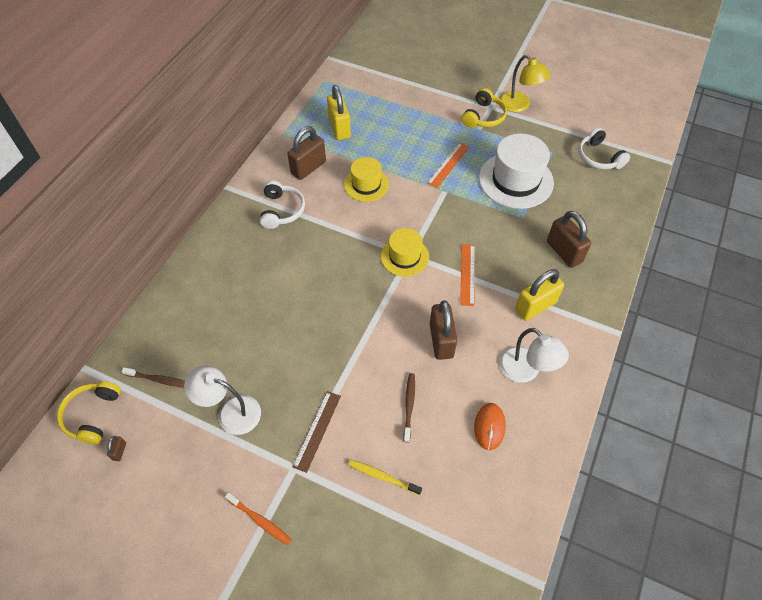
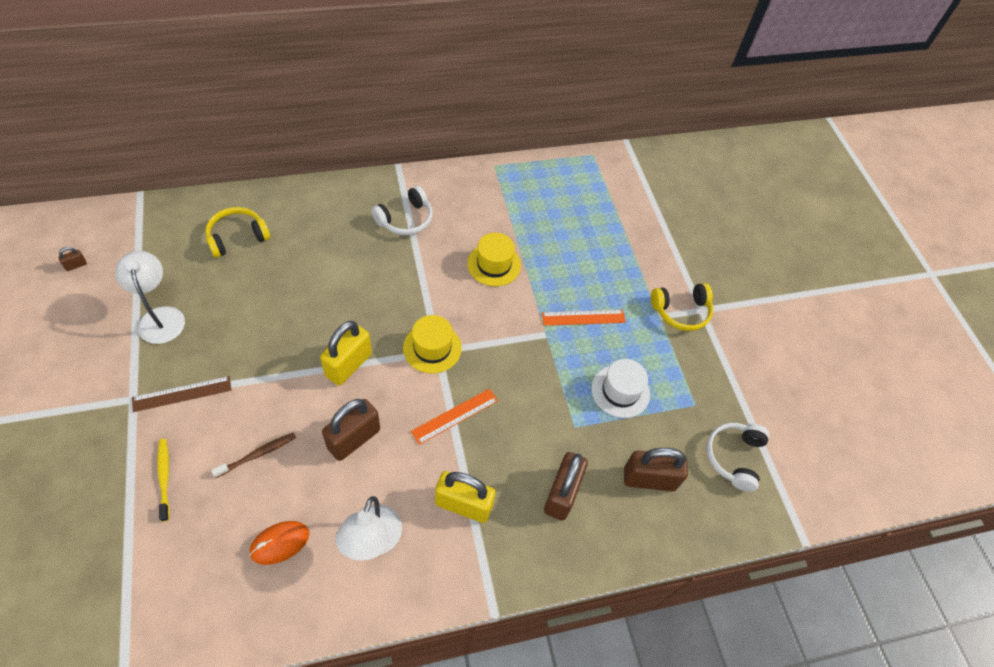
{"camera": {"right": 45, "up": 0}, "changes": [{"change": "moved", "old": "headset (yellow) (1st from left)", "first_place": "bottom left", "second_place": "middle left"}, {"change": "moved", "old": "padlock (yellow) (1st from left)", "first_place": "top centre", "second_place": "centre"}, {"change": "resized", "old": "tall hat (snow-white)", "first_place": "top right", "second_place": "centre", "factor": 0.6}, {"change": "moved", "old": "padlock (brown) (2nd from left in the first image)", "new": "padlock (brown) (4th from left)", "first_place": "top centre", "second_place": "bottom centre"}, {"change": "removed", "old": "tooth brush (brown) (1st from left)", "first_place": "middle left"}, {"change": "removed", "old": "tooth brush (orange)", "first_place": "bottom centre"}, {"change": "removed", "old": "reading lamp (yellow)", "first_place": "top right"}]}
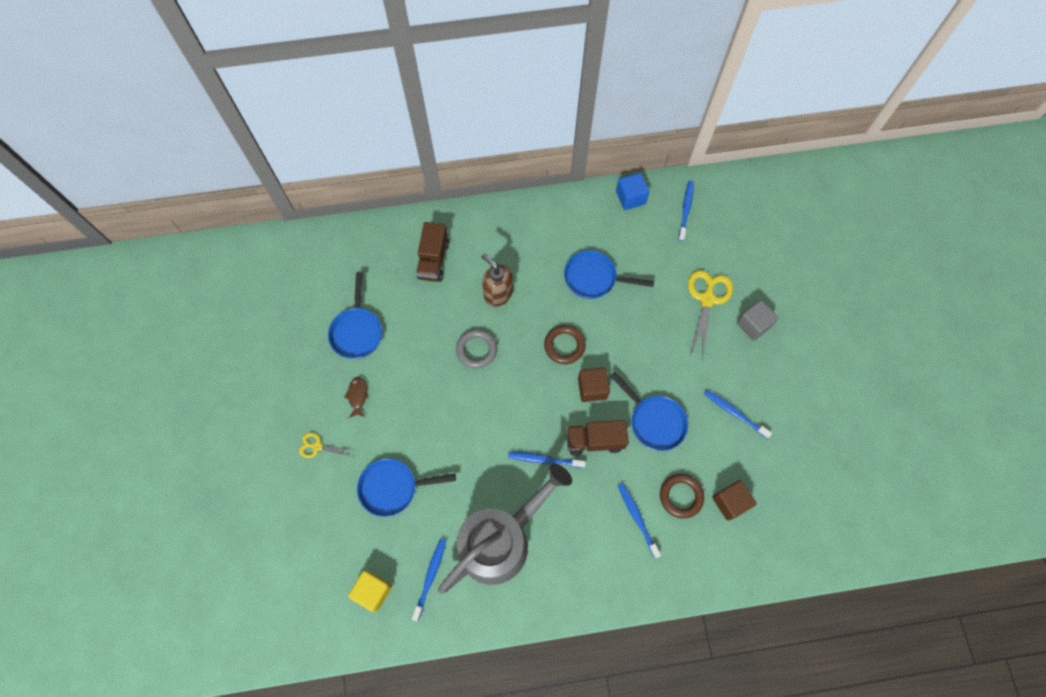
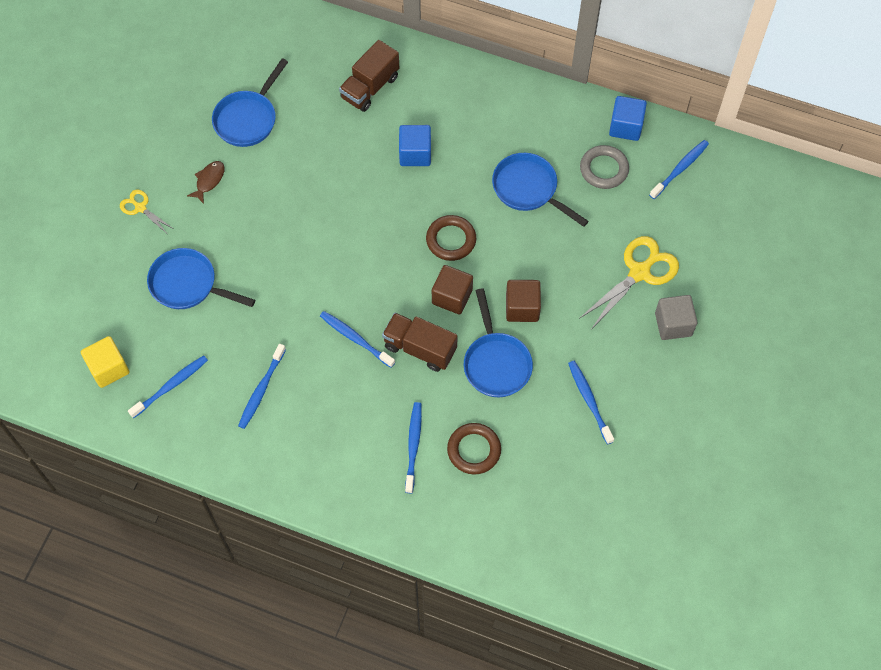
{"camera": {"right": 30, "up": -5}, "changes": [{"change": "replaced", "old": "watering pot (gray)", "new": "tooth brush (blue) (2nd from left)", "first_place": "bottom centre", "second_place": "middle left"}, {"change": "replaced", "old": "soap dispenser (brown)", "new": "solid cube (blue) (1st from left)", "first_place": "centre", "second_place": "top centre"}, {"change": "moved", "old": "solid cube (brown) (2nd from left)", "first_place": "bottom right", "second_place": "centre"}, {"change": "moved", "old": "hoop (gray)", "first_place": "centre", "second_place": "top right"}]}
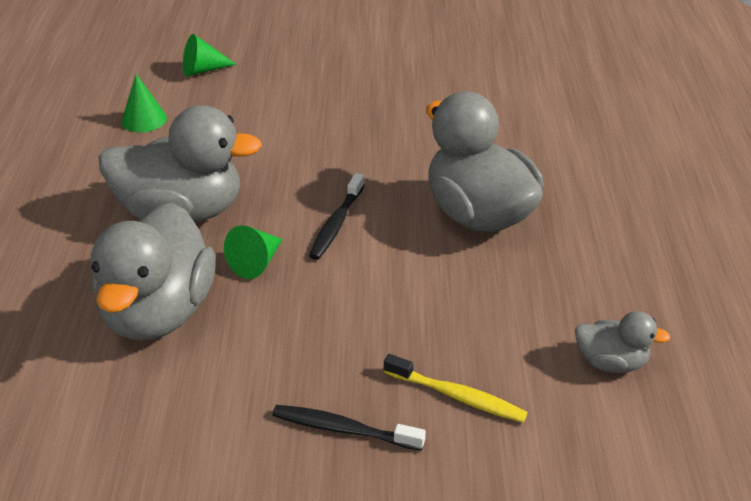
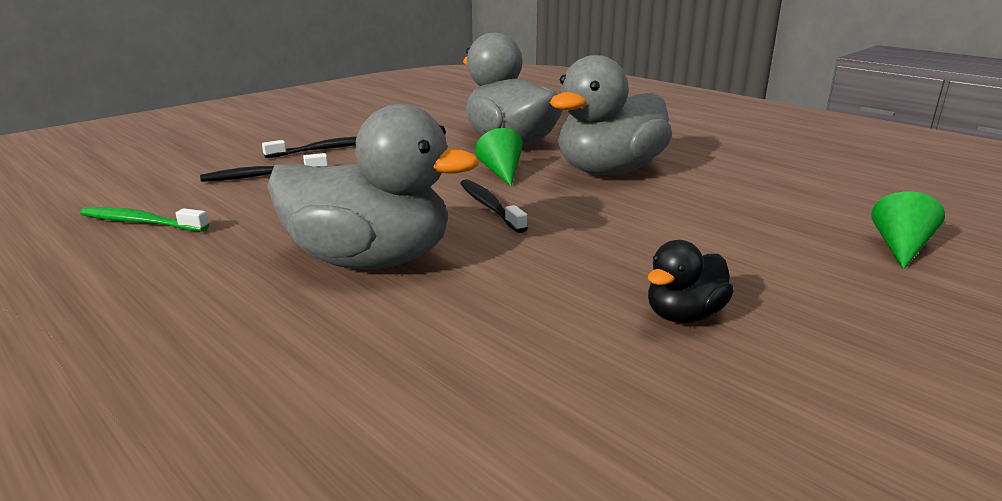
{"camera": {"right": 135, "up": -15}, "changes": [{"change": "replaced", "old": "toy duck (gray) (4th from left)", "new": "tooth brush (green)", "first_place": "bottom right", "second_place": "middle left"}, {"change": "recoloured", "old": "tooth brush (yellow)", "new": "tooth brush (black) (1st from left)", "first_place": "bottom centre", "second_place": "middle left"}, {"change": "added", "new": "toy duck (black)", "second_place": "middle right"}, {"change": "removed", "old": "cone (green) (1st from left)", "first_place": "top left"}]}
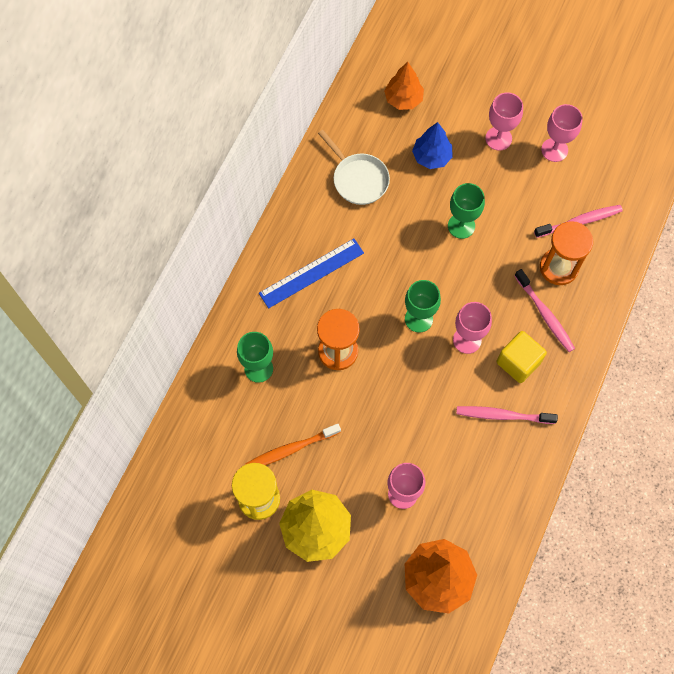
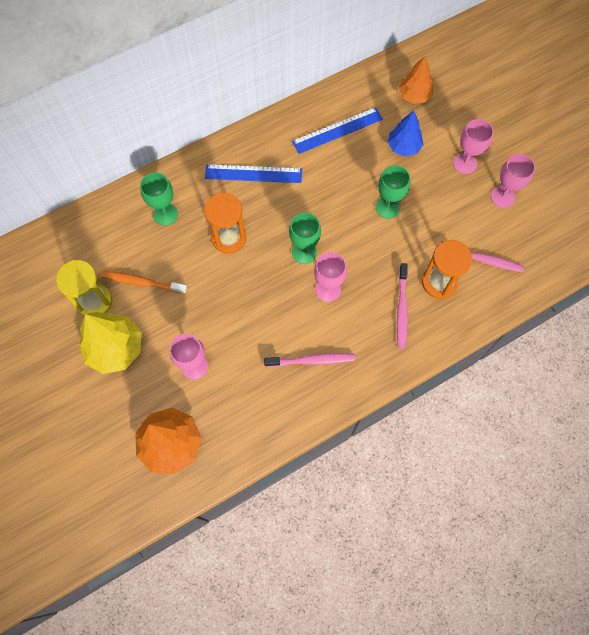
{"camera": {"right": 35, "up": 0}, "changes": [{"change": "turned", "old": "tooth brush (rose-pink) (1st from left)", "first_place": "middle right", "second_place": "centre", "degrees": 135}, {"change": "replaced", "old": "pan (snow-white)", "new": "ruler (blue) (2nd from left)", "first_place": "top centre", "second_place": "top centre"}, {"change": "removed", "old": "solid cube (yellow)", "first_place": "middle right"}]}
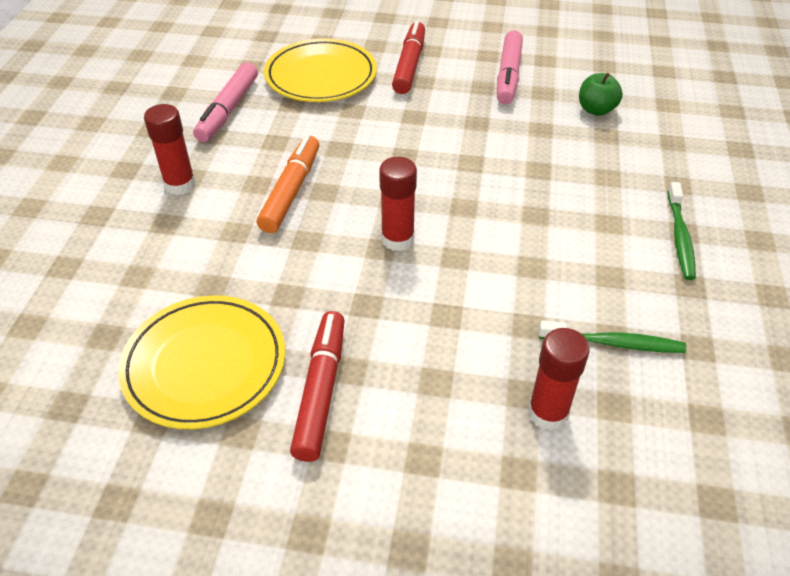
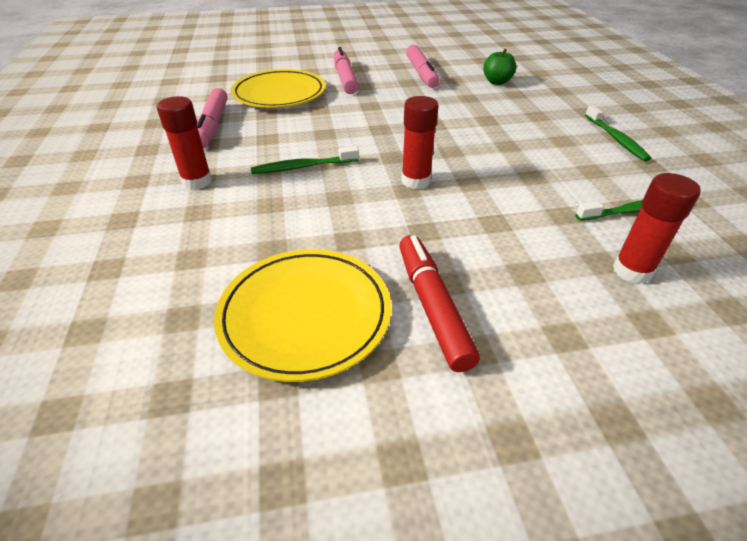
{"camera": {"right": -20, "up": -5}, "changes": [{"change": "replaced", "old": "marker pen (orange)", "new": "tooth brush (green) (1st from left)", "first_place": "top centre", "second_place": "top centre"}, {"change": "recoloured", "old": "marker pen (red) (2nd from left)", "new": "marker pen (rose-pink) (2nd from left)", "first_place": "top centre", "second_place": "top centre"}]}
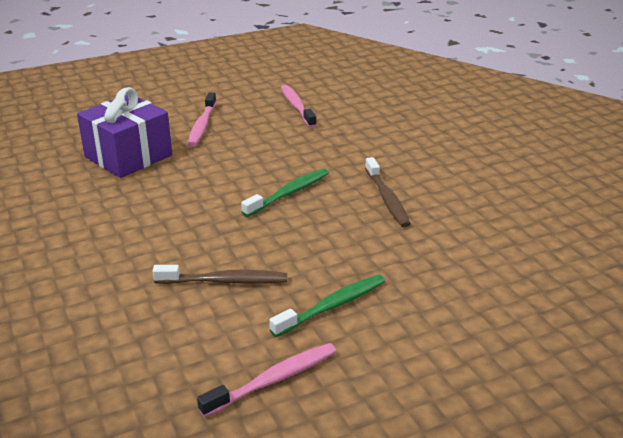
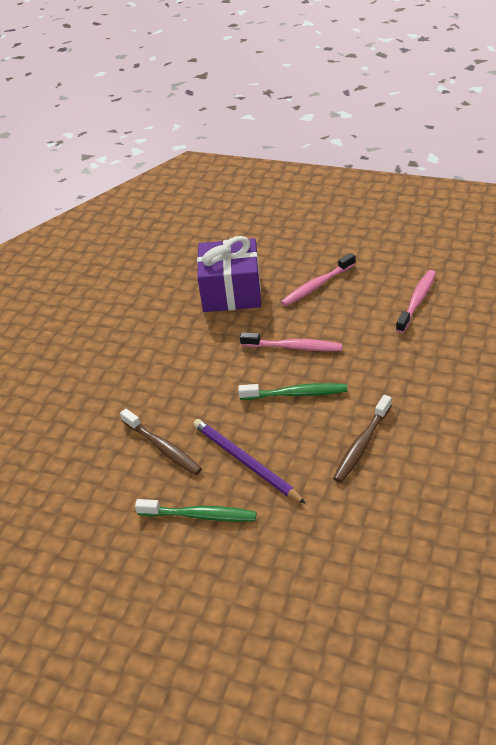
{"camera": {"right": 50, "up": 10}, "changes": [{"change": "added", "new": "wooden pencil (purple)", "second_place": "centre"}, {"change": "moved", "old": "tooth brush (rose-pink) (2nd from left in the first image)", "new": "tooth brush (rose-pink) (1st from left)", "first_place": "bottom centre", "second_place": "centre"}]}
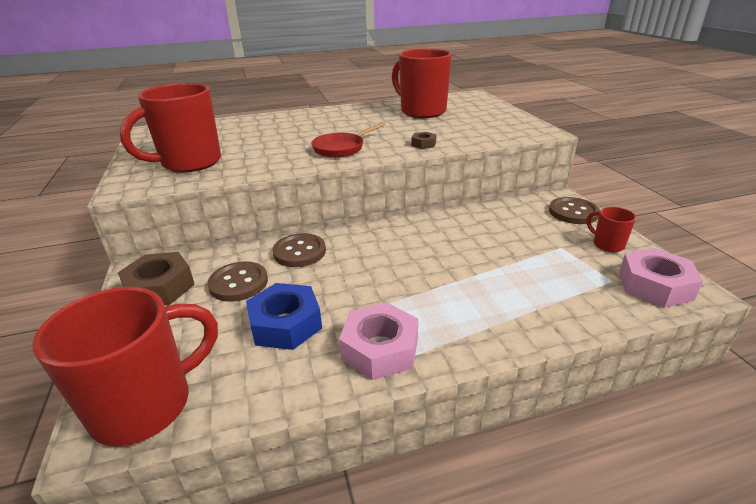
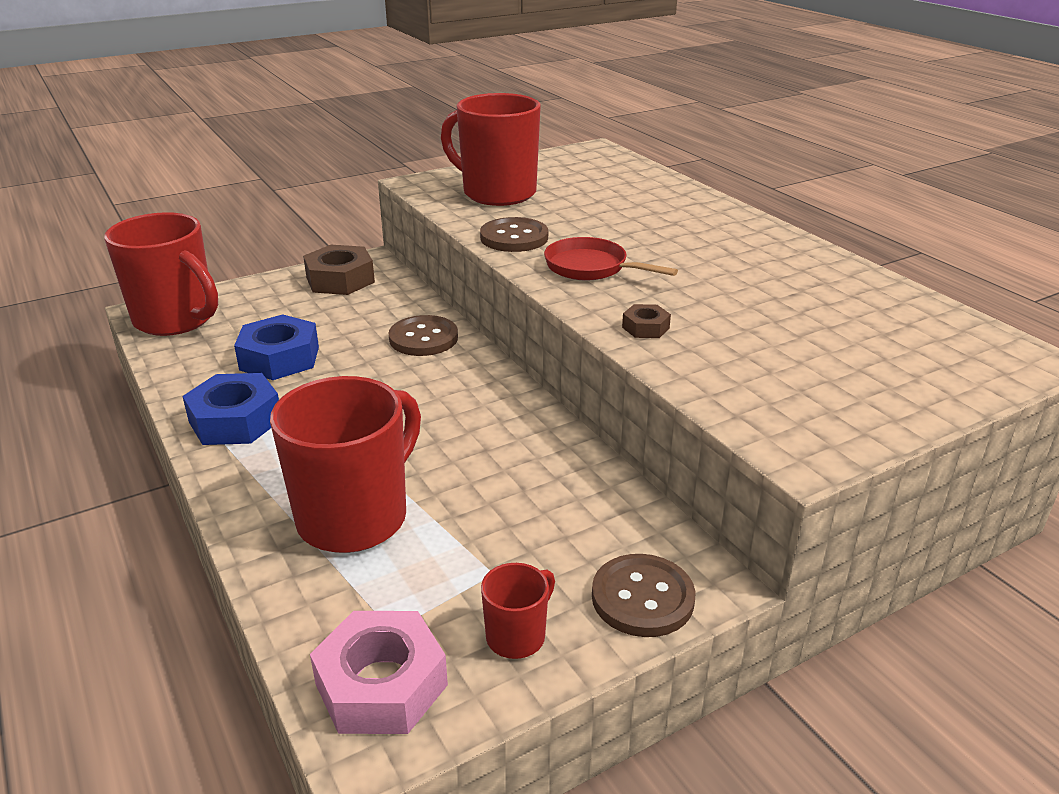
{"camera": {"right": 75, "up": 0}, "changes": [{"change": "recoloured", "old": "nut (rose-pink) (1st from left)", "new": "nut (blue) (1st from left)", "first_place": "bottom centre", "second_place": "middle left"}, {"change": "moved", "old": "mug (red) (3rd from left in the first image)", "new": "mug (red) (2nd from left)", "first_place": "top centre", "second_place": "middle left"}, {"change": "moved", "old": "button (brown) (1st from left in the first image)", "new": "button (brown) (2nd from left)", "first_place": "middle left", "second_place": "top centre"}]}
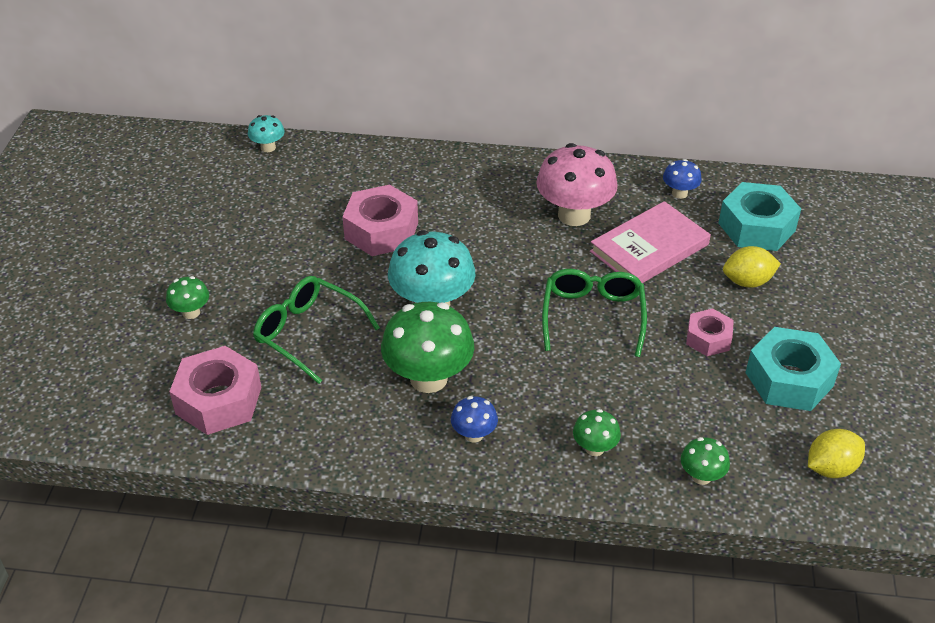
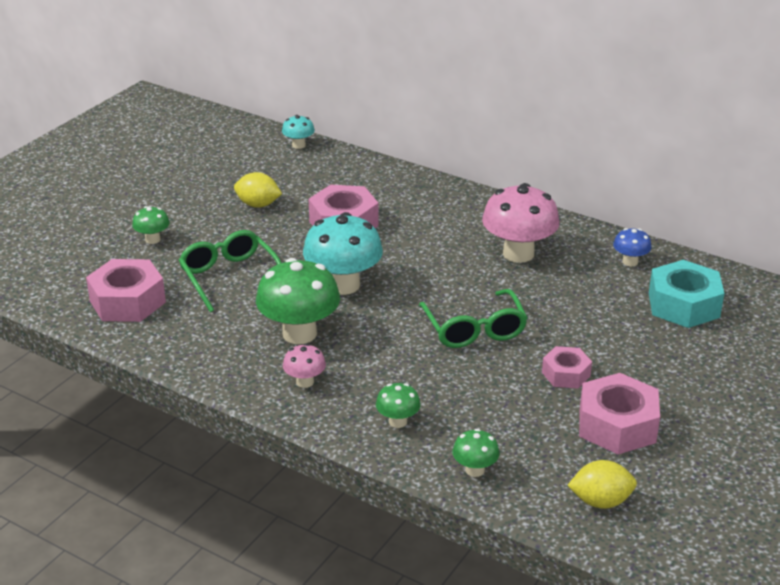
{"camera": {"right": 25, "up": -10}, "changes": [{"change": "moved", "old": "toy lemon (yellow) (1st from left)", "first_place": "middle right", "second_place": "top left"}, {"change": "recoloured", "old": "mushroom (blue) (1st from left)", "new": "mushroom (rose-pink) (1st from left)", "first_place": "bottom centre", "second_place": "centre"}, {"change": "turned", "old": "eyeglasses (green) (2nd from left)", "first_place": "centre", "second_place": "centre", "degrees": 135}, {"change": "recoloured", "old": "nut (turquoise) (2nd from left)", "new": "nut (rose-pink) (4th from left)", "first_place": "middle right", "second_place": "bottom right"}, {"change": "removed", "old": "hardcover (rose-pink)", "first_place": "middle right"}]}
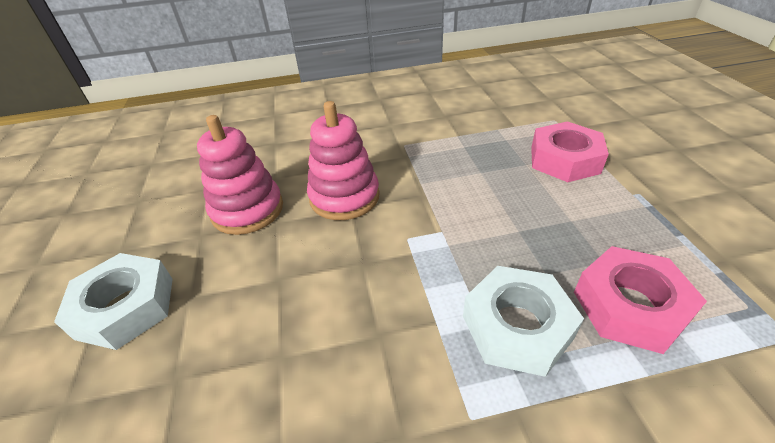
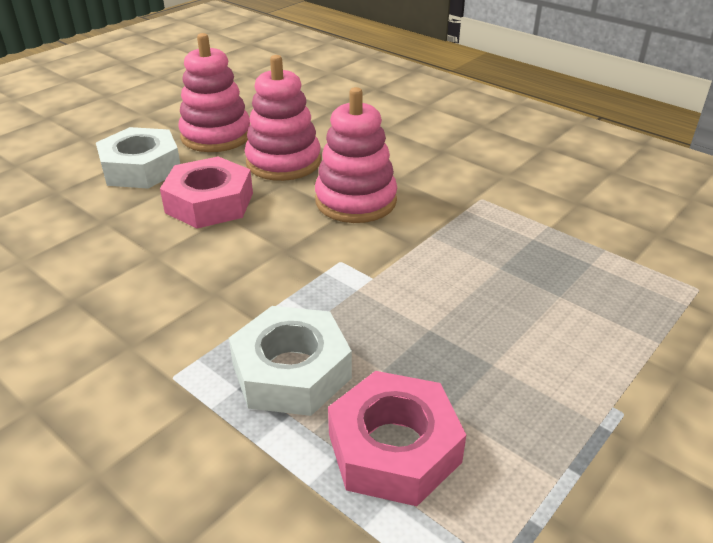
{"camera": {"right": 50, "up": -5}, "changes": [{"change": "moved", "old": "nut (rose-pink) (1st from left)", "first_place": "middle right", "second_place": "middle left"}, {"change": "added", "new": "ring stacker (rose-pink) (1st from left)", "second_place": "top left"}]}
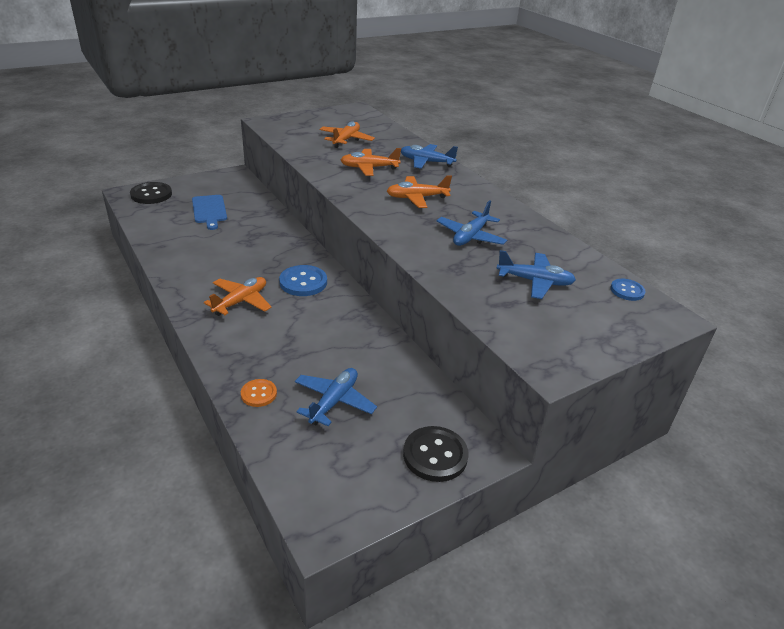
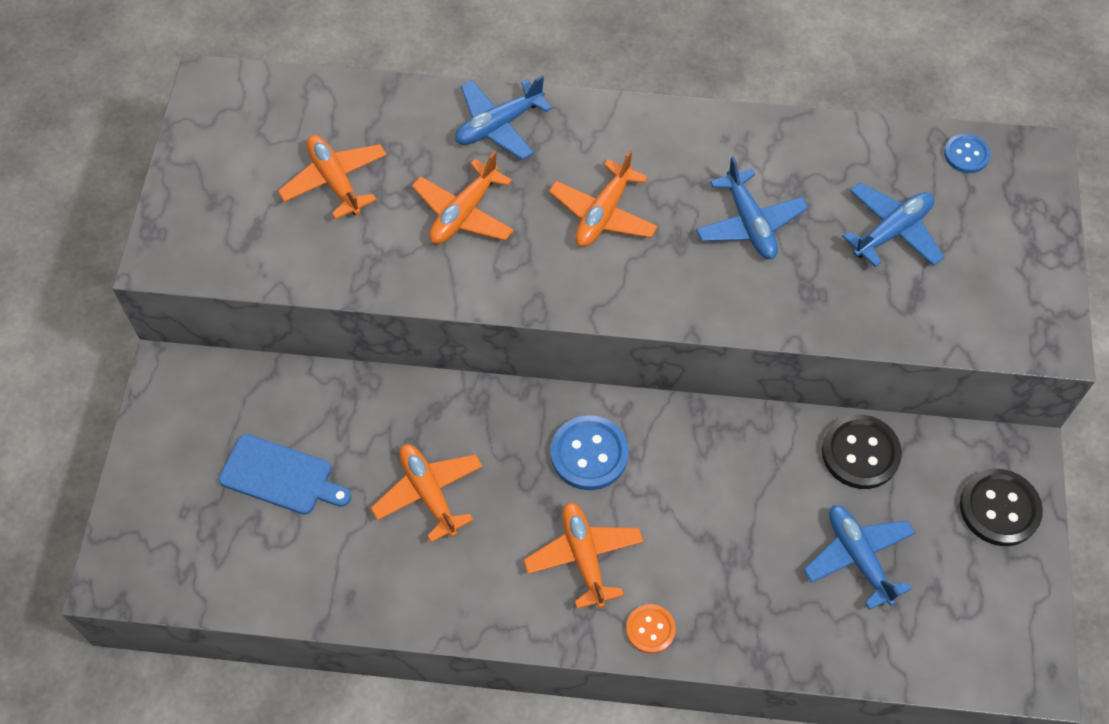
{"camera": {"right": -50, "up": 25}, "changes": [{"change": "added", "new": "plane (orange) (2nd from left)", "second_place": "bottom centre"}, {"change": "moved", "old": "button (orange)", "first_place": "middle left", "second_place": "bottom centre"}, {"change": "moved", "old": "button (black) (1st from left)", "first_place": "top left", "second_place": "middle right"}]}
